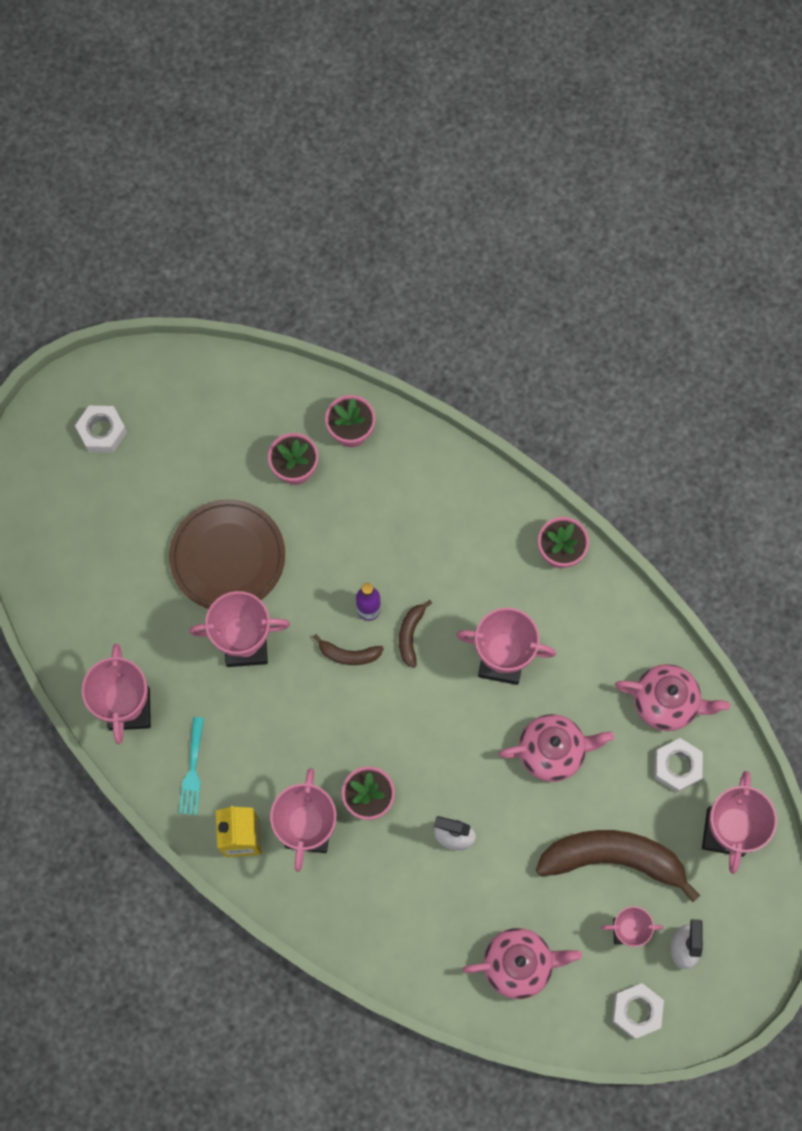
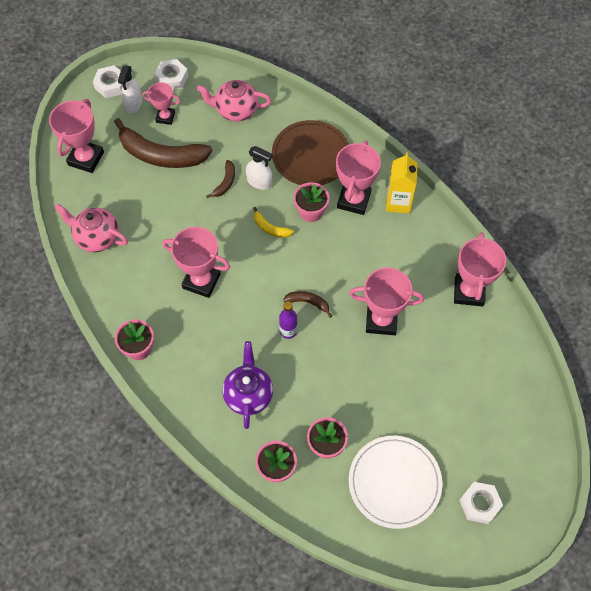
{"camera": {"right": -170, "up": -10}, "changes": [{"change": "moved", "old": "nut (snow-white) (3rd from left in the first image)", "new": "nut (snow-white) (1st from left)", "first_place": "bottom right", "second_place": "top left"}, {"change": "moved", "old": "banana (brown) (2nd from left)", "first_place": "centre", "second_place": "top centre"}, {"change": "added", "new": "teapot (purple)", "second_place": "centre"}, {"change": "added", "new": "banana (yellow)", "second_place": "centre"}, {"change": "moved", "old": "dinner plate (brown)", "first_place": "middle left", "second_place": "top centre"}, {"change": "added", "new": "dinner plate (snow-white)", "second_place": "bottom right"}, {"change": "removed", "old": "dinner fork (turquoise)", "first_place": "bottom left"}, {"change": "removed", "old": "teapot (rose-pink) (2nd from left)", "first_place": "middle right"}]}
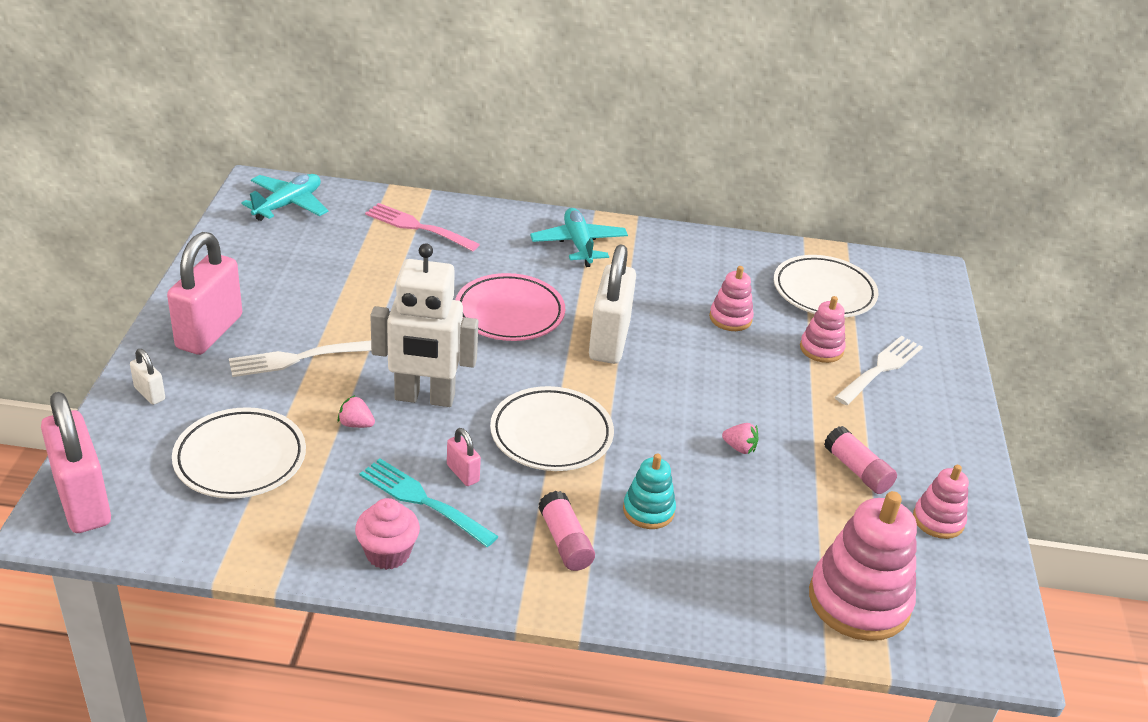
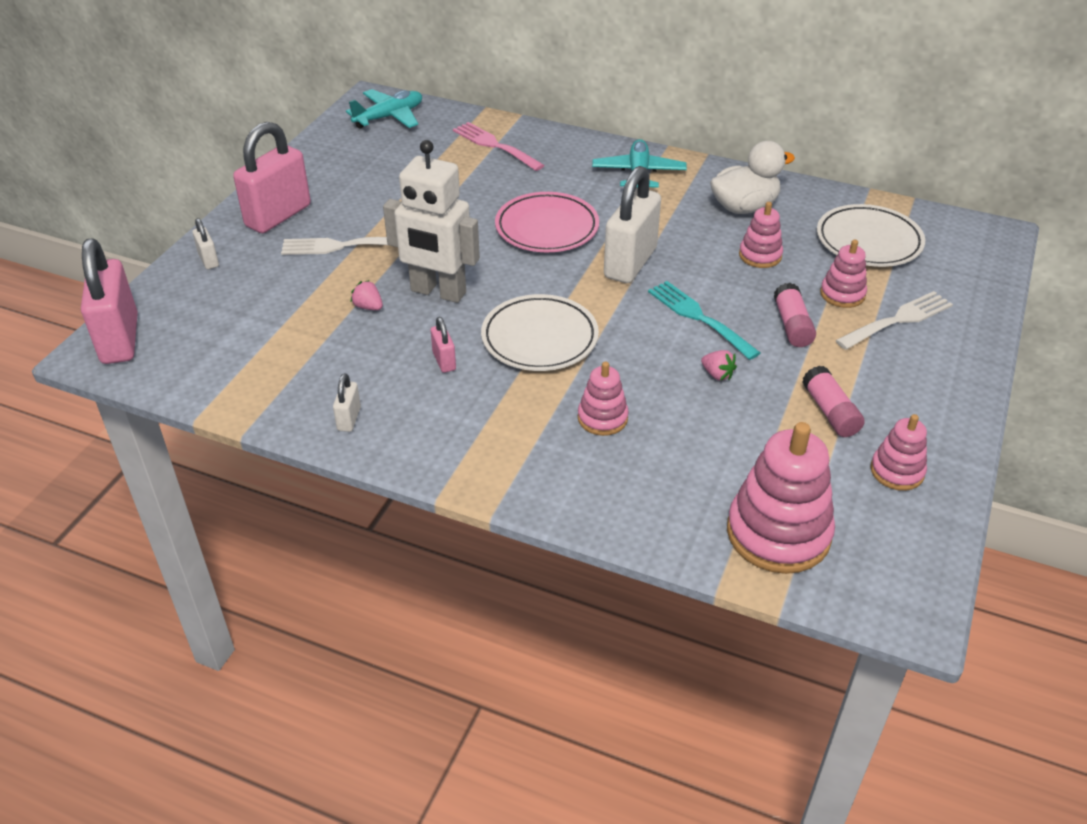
{"camera": {"right": 20, "up": 5}, "changes": [{"change": "replaced", "old": "fairy cake (rose-pink)", "new": "padlock (snow-white) (2nd from left)", "first_place": "bottom centre", "second_place": "middle left"}, {"change": "recoloured", "old": "ring stacker (turquoise)", "new": "ring stacker (rose-pink) (1st from left)", "first_place": "bottom centre", "second_place": "centre"}, {"change": "moved", "old": "dinner fork (turquoise)", "first_place": "bottom centre", "second_place": "centre"}, {"change": "added", "new": "toy duck (snow-white)", "second_place": "top right"}, {"change": "moved", "old": "glue (rose-pink) (1st from left)", "first_place": "bottom centre", "second_place": "middle right"}, {"change": "removed", "old": "dinner plate (snow-white) (1st from left)", "first_place": "middle left"}]}
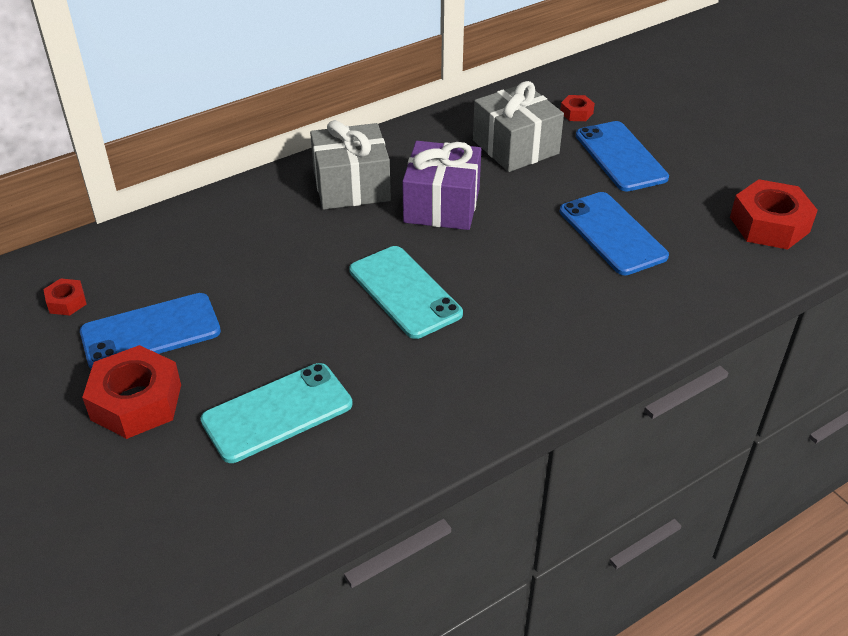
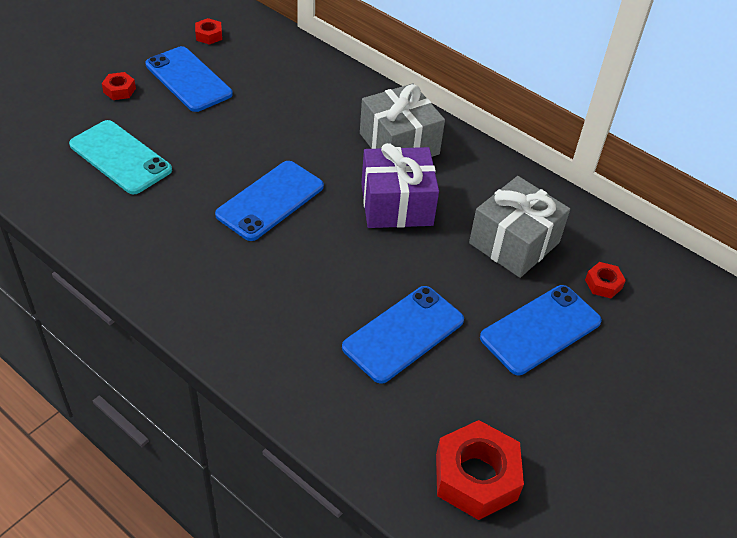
{"camera": {"right": 70, "up": 5}, "changes": [{"change": "resized", "old": "nut (red) (2nd from left in the first image)", "first_place": "middle left", "second_place": "top left", "factor": 0.49}, {"change": "recoloured", "old": "mobile phone (turquoise) (2nd from left)", "new": "mobile phone (blue) (2nd from left)", "first_place": "centre", "second_place": "centre"}]}
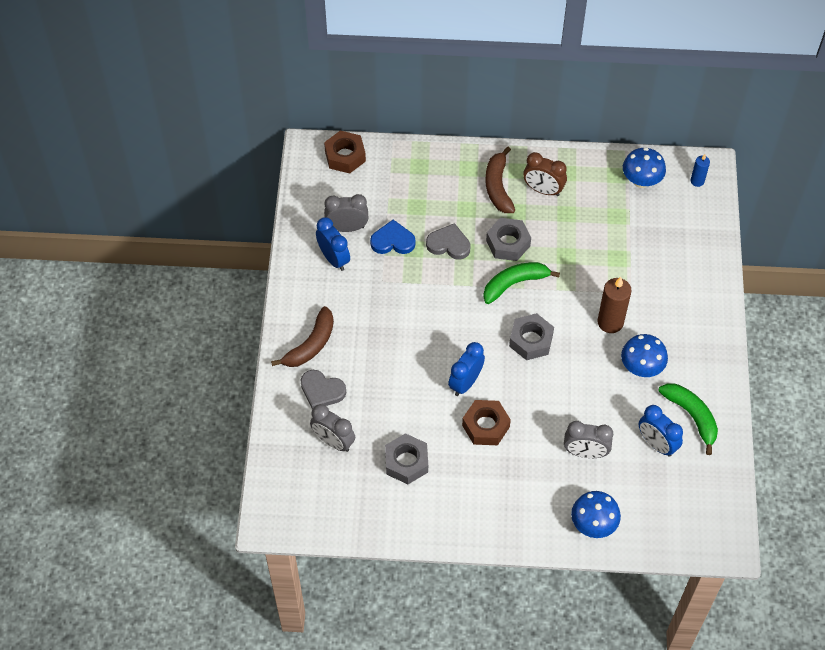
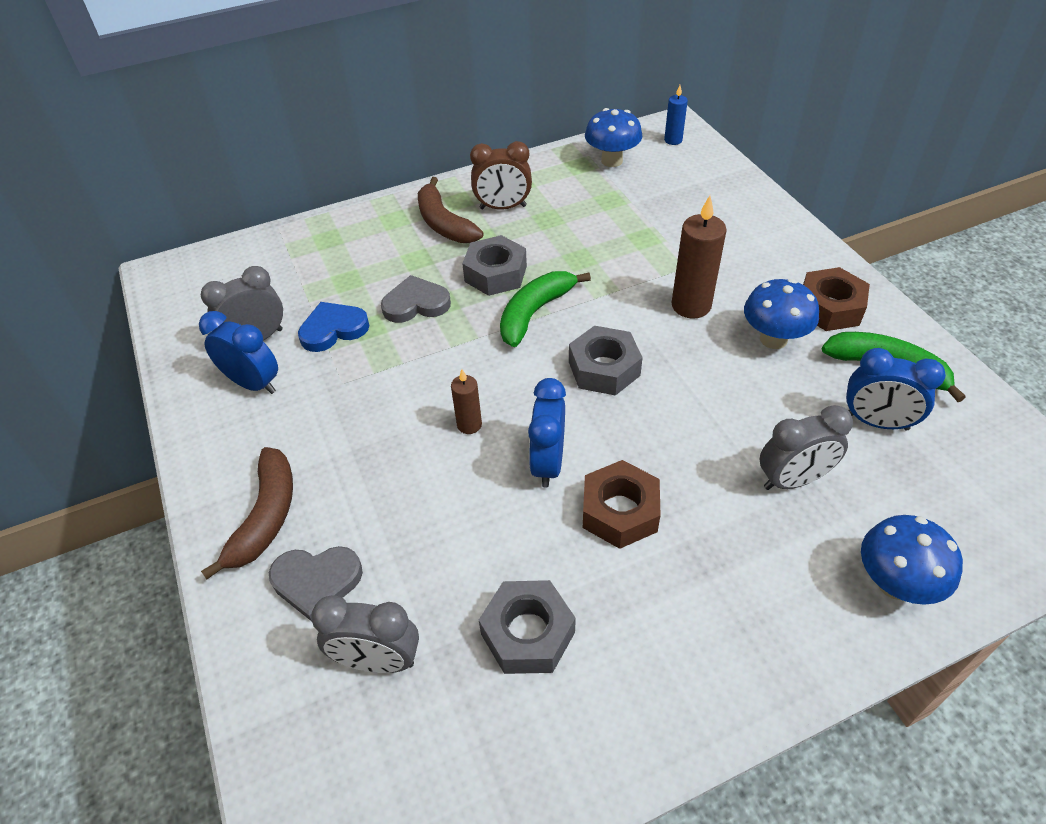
{"camera": {"right": -25, "up": -10}, "changes": [{"change": "added", "new": "candle (brown) (1st from left)", "second_place": "centre"}, {"change": "moved", "old": "nut (brown) (1st from left in the first image)", "new": "nut (brown) (2nd from left)", "first_place": "top centre", "second_place": "middle right"}]}
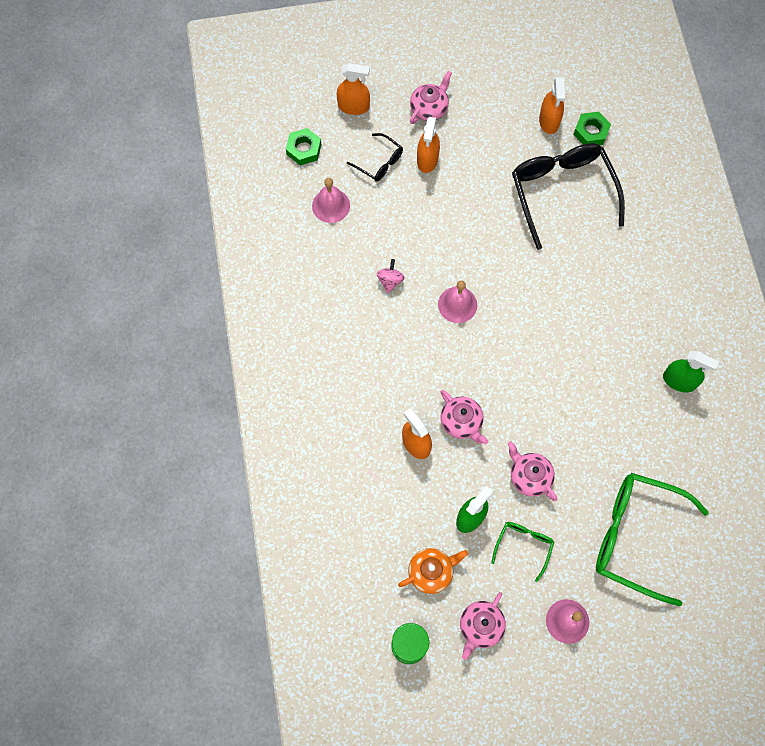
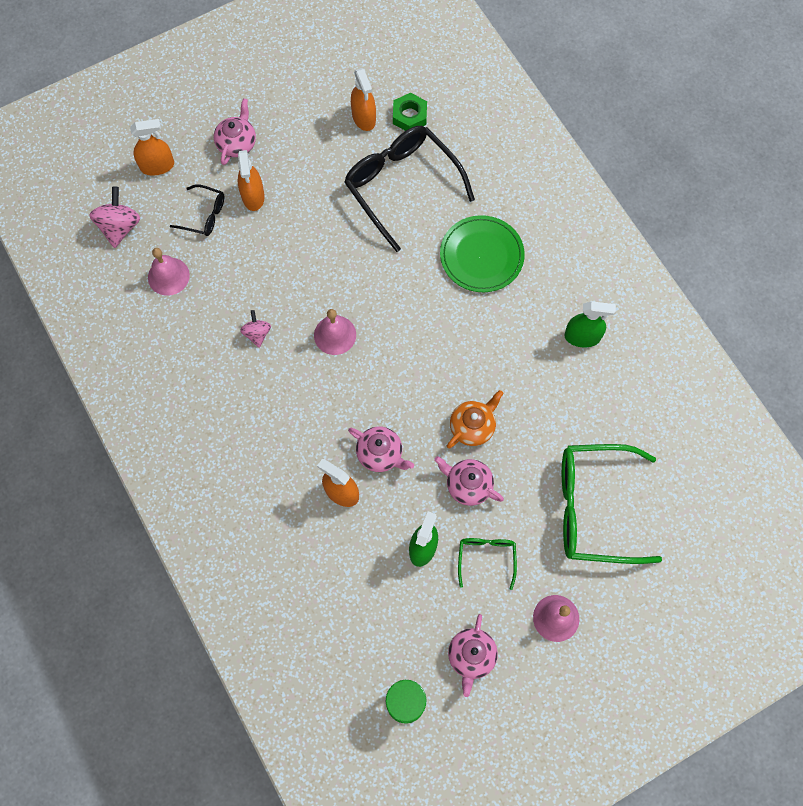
{"camera": {"right": -20, "up": 0}, "changes": [{"change": "replaced", "old": "nut (green) (1st from left)", "new": "spinning top (rose-pink) (1st from left)", "first_place": "top centre", "second_place": "top left"}, {"change": "added", "new": "dinner plate (green)", "second_place": "top centre"}, {"change": "moved", "old": "teapot (orange)", "first_place": "bottom centre", "second_place": "centre"}]}
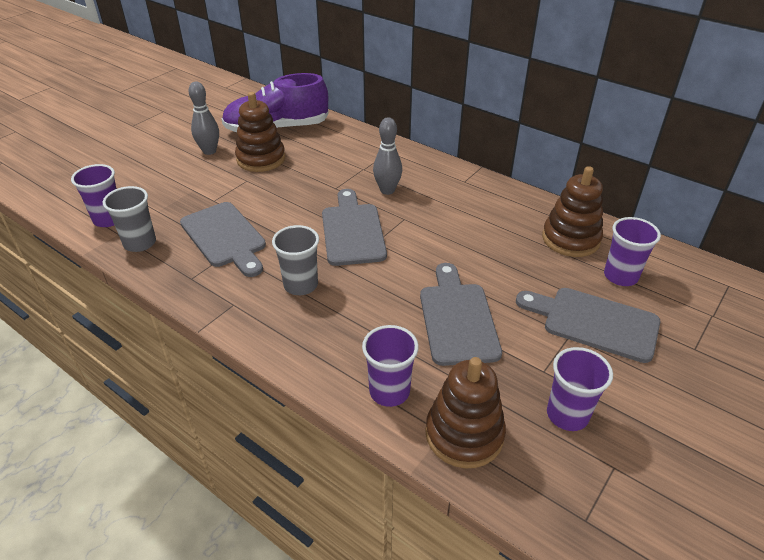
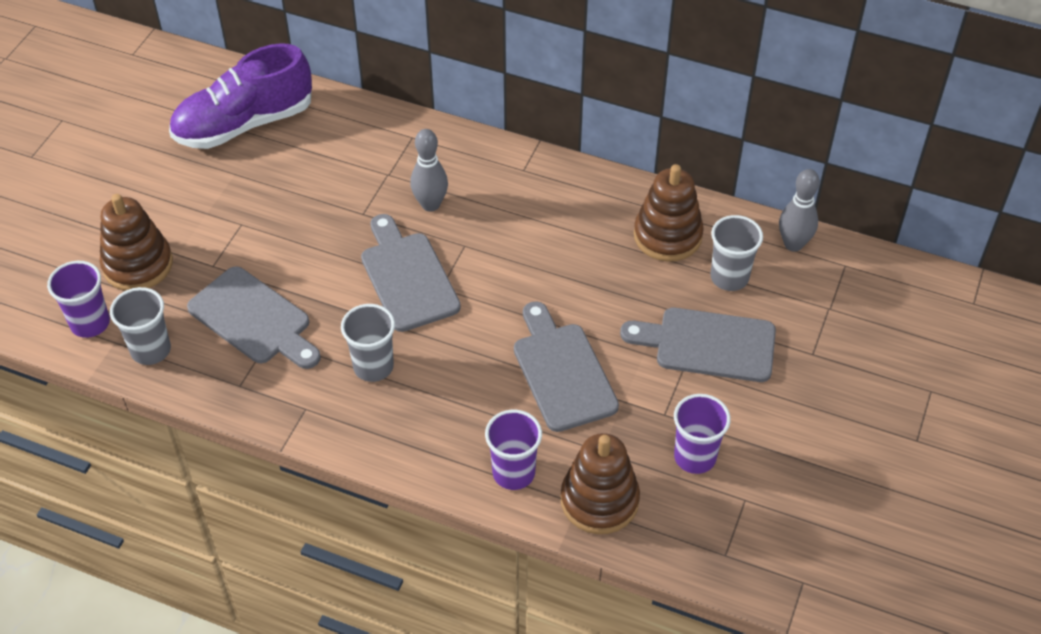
{"camera": {"right": -15, "up": 10}, "changes": [{"change": "moved", "old": "ring stacker (brown) (1st from left)", "first_place": "top centre", "second_place": "middle left"}, {"change": "recoloured", "old": "beaker (purple) (4th from left)", "new": "beaker (gray) (3rd from left)", "first_place": "middle right", "second_place": "middle right"}, {"change": "moved", "old": "tenpin (gray) (1st from left in the first image)", "new": "tenpin (gray) (2nd from left)", "first_place": "top left", "second_place": "top right"}]}
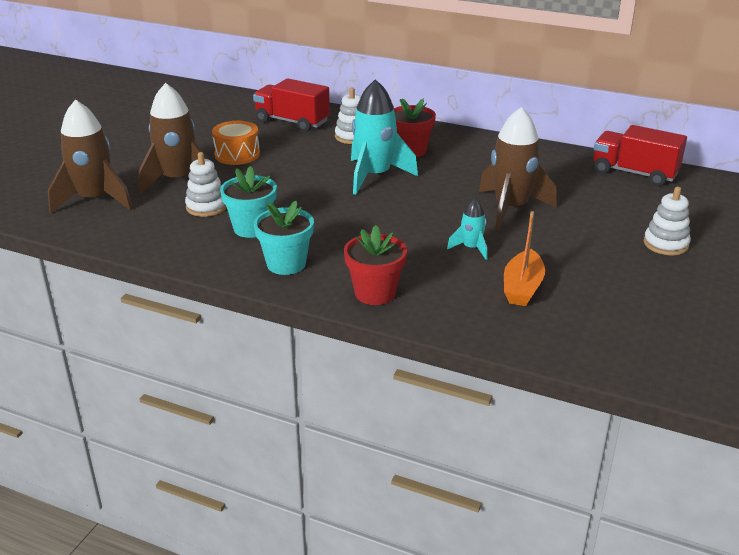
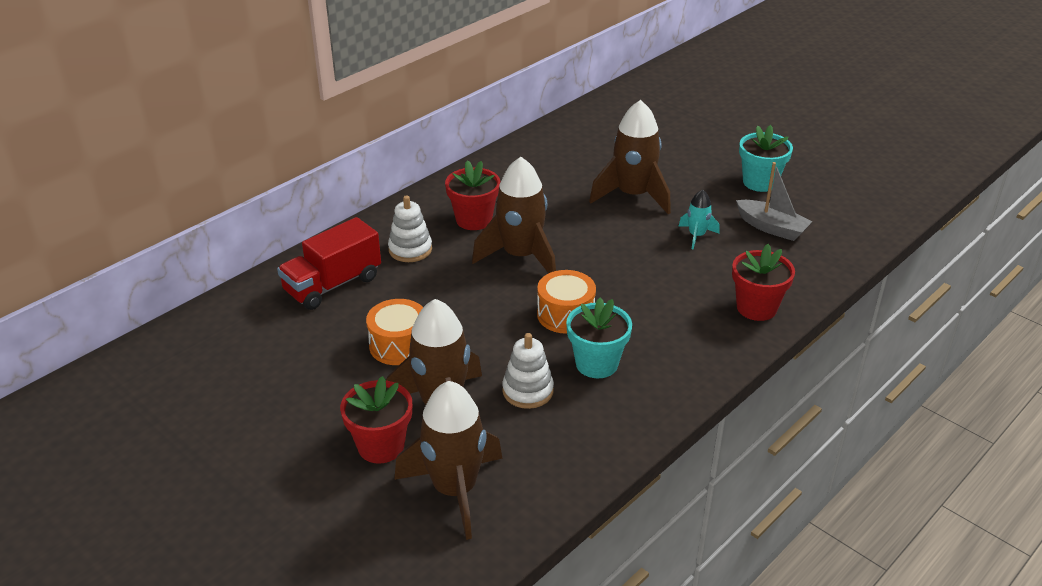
{"camera": {"right": -70, "up": 5}, "changes": [{"change": "added", "new": "flower pot (red) (1st from left)", "second_place": "bottom centre"}, {"change": "recoloured", "old": "spaceship (turquoise) (1st from left)", "new": "spaceship (brown) (3rd from left)", "first_place": "top centre", "second_place": "centre"}, {"change": "added", "new": "drum (orange) (2nd from left)", "second_place": "centre"}, {"change": "recoloured", "old": "sailboat (orange)", "new": "sailboat (gray)", "first_place": "middle right", "second_place": "middle right"}, {"change": "moved", "old": "flower pot (turquoise) (2nd from left)", "first_place": "centre", "second_place": "top right"}, {"change": "removed", "old": "toy truck (red) (2nd from left)", "first_place": "top right"}, {"change": "removed", "old": "ring stacker (snow-white) (3rd from left)", "first_place": "middle right"}]}
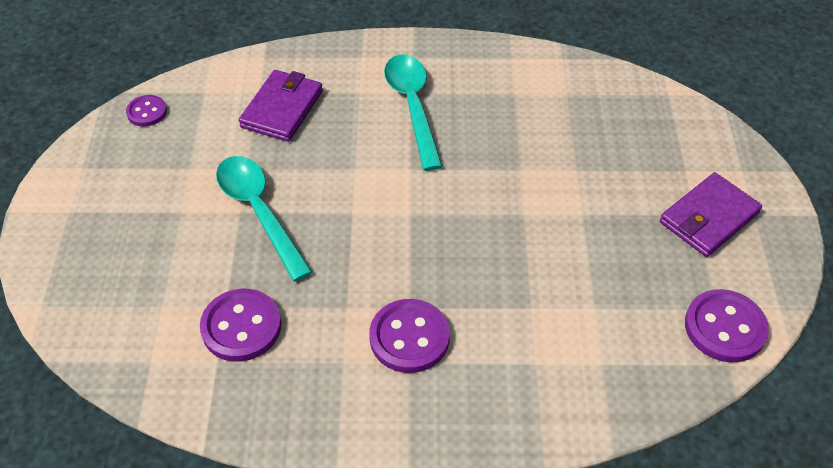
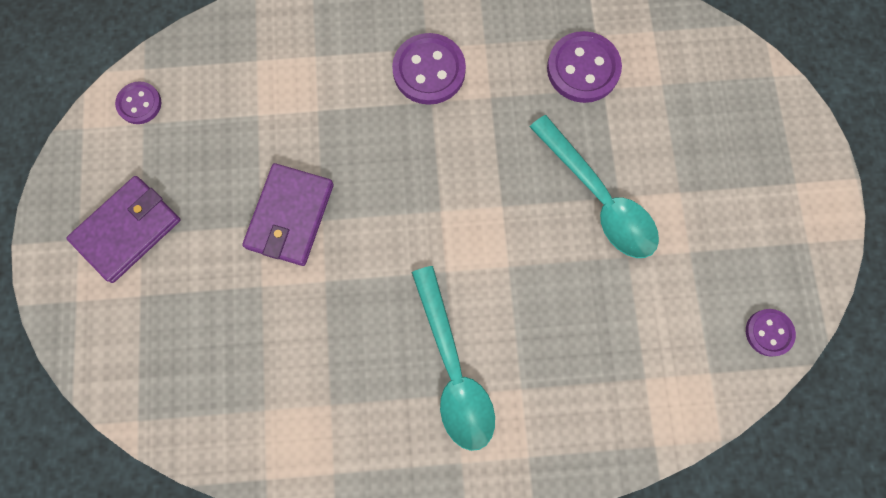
{"camera": {"right": 175, "up": 25}, "changes": [{"change": "resized", "old": "button (purple) (4th from left in the first image)", "first_place": "bottom right", "second_place": "top left", "factor": 0.59}, {"change": "moved", "old": "billfold (purple) (1st from left in the first image)", "new": "billfold (purple) (2nd from left)", "first_place": "top centre", "second_place": "middle left"}]}
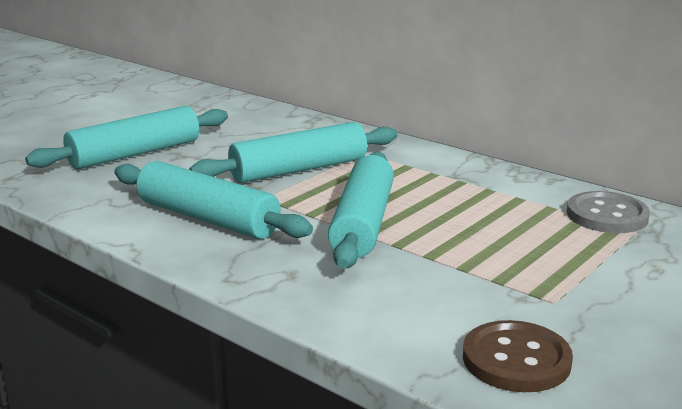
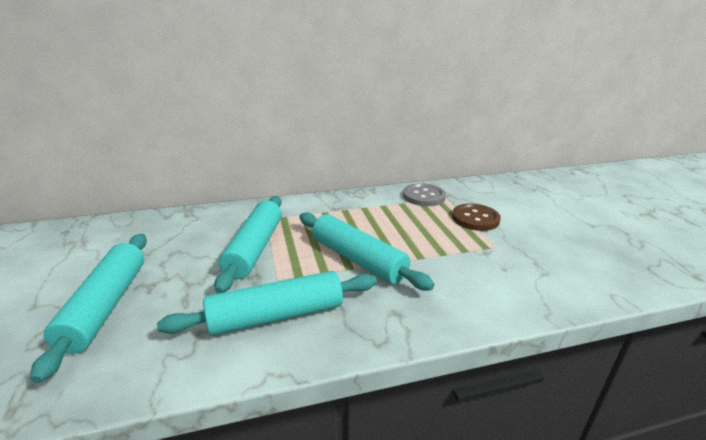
{"camera": {"right": -55, "up": 5}, "changes": [{"change": "moved", "old": "button (brown)", "first_place": "bottom right", "second_place": "middle right"}]}
